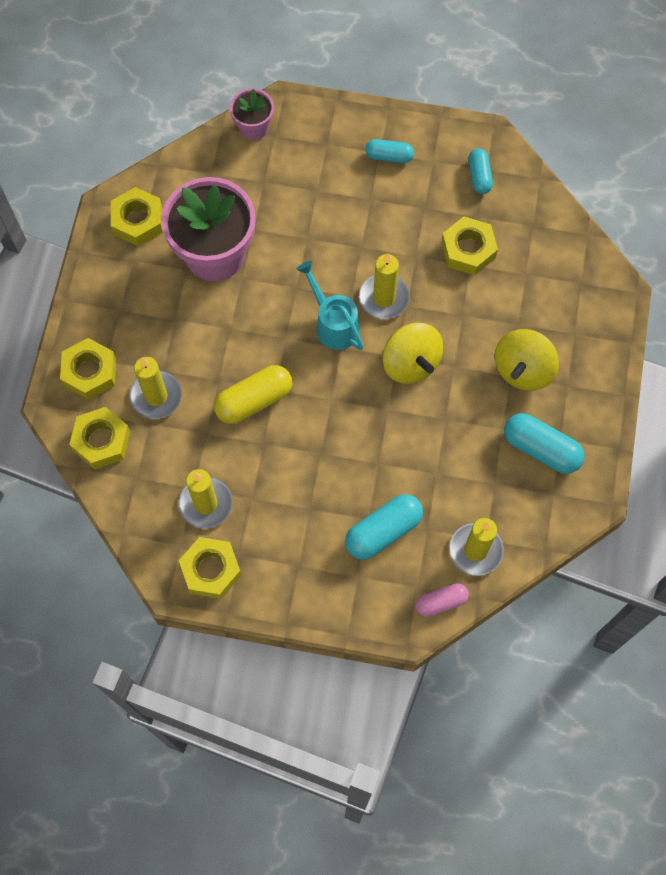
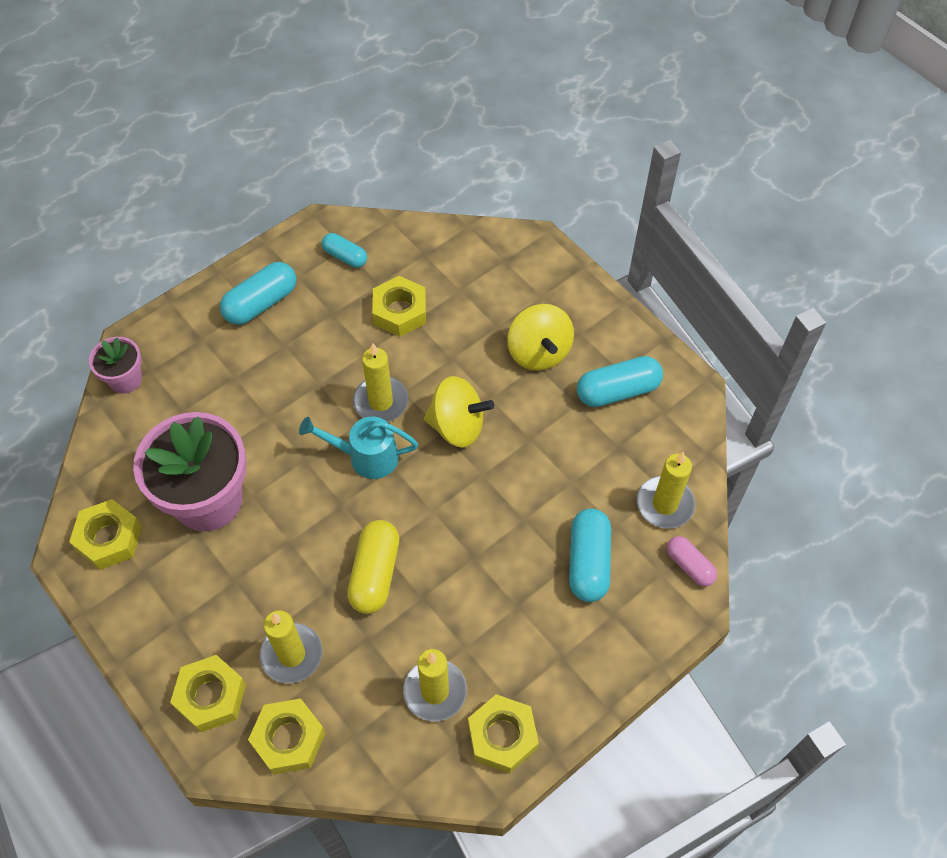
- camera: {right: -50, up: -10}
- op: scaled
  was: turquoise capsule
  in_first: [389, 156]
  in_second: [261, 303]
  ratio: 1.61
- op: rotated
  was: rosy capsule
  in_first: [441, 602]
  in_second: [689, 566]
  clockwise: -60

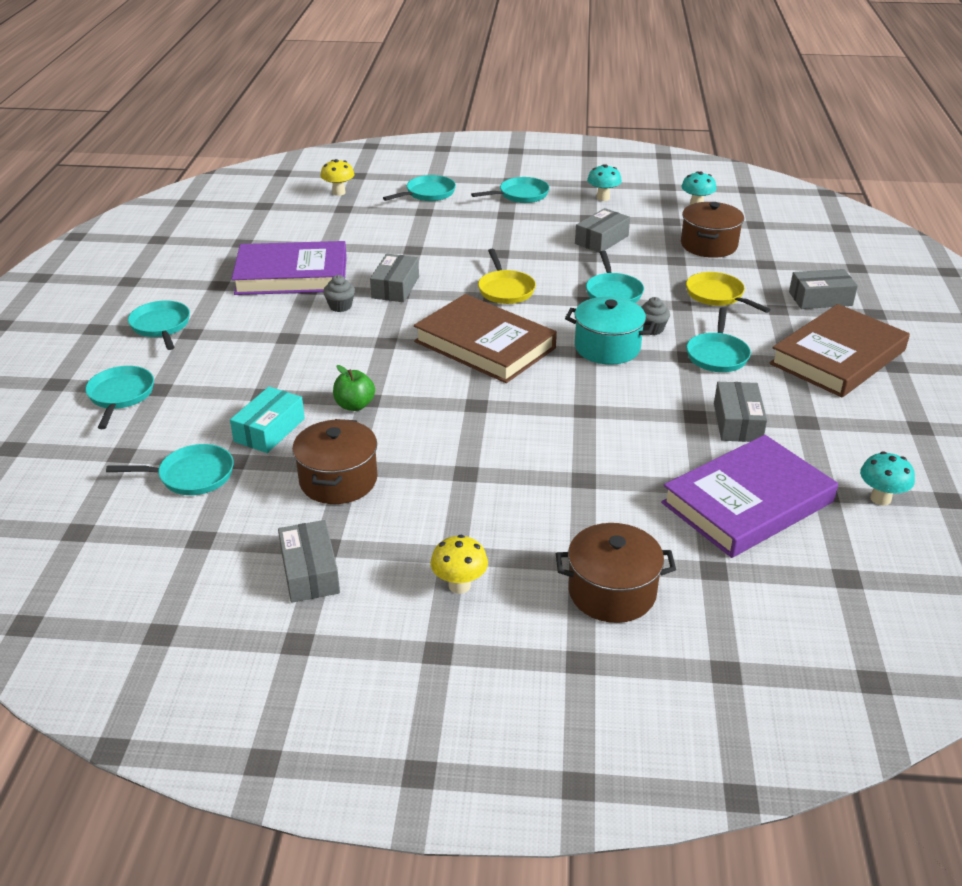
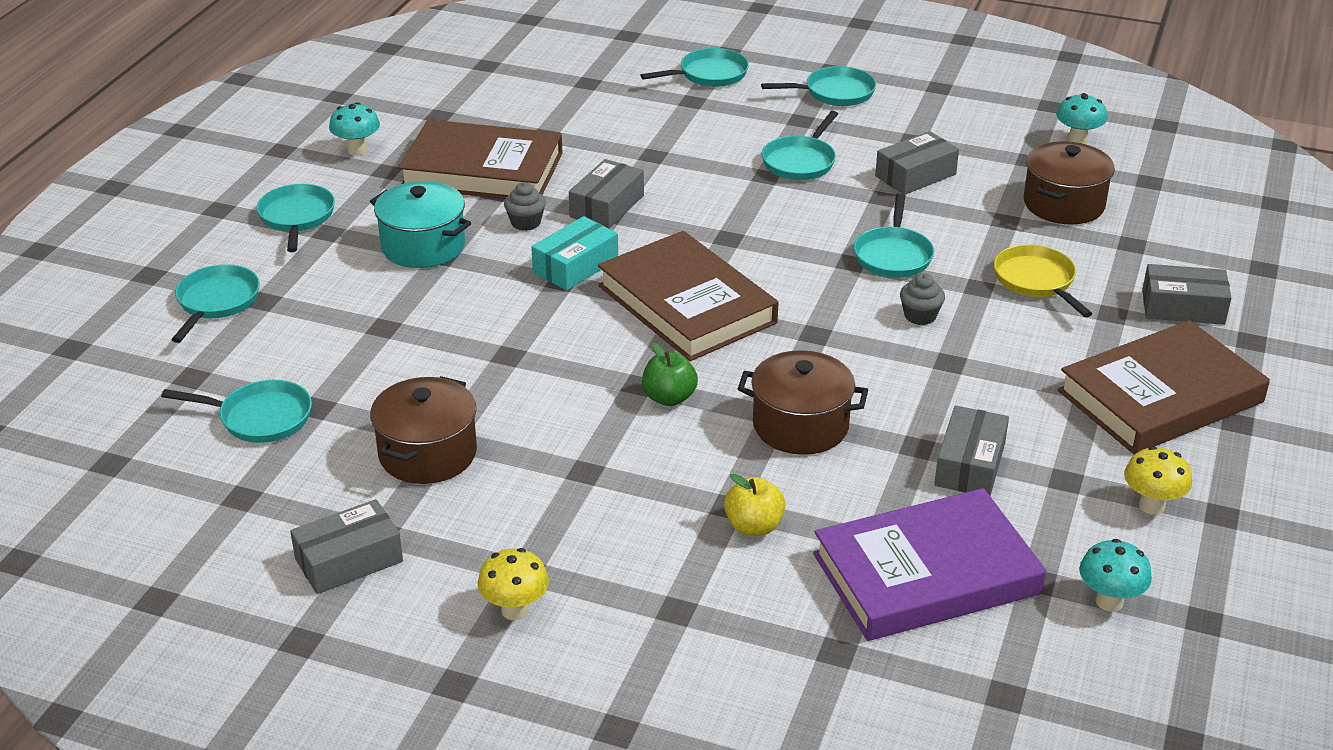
- camera: {right: 15, up: 0}
- op: rotated
  was: ash-grey box
  in_first: [310, 572]
  in_second: [349, 560]
  clockwise: 60
- op: shifted
  was: turquoise toadstool
  in_first: [603, 198]
  in_second: [357, 150]
- op: shifted
  was: turquoise pot
  in_first: [607, 348]
  in_second: [423, 246]
- op: repainted
  was: purple hardback
  now: brown hardback
  in_first: [291, 275]
  in_second: [482, 170]
- op: shifted
  was: turquoise box
  in_first: [269, 430]
  in_second: [575, 266]
- op: shifted
  was: leaf-green apple
  in_first: [354, 405]
  in_second: [669, 398]
- op: new
  now: bright yellow apple
  in_second: [753, 526]
- op: shifted
  was: brown pot
  in_first: [612, 592]
  in_second: [800, 425]
- op: shifted
  was: turquoise frying pan
  in_first: [717, 355]
  in_second: [800, 162]
- op: shifted
  was: bright yellow toadstool
  in_first: [339, 192]
  in_second: [1151, 506]
- op: gone
  was: bright yellow frying pan
  in_first: [505, 289]

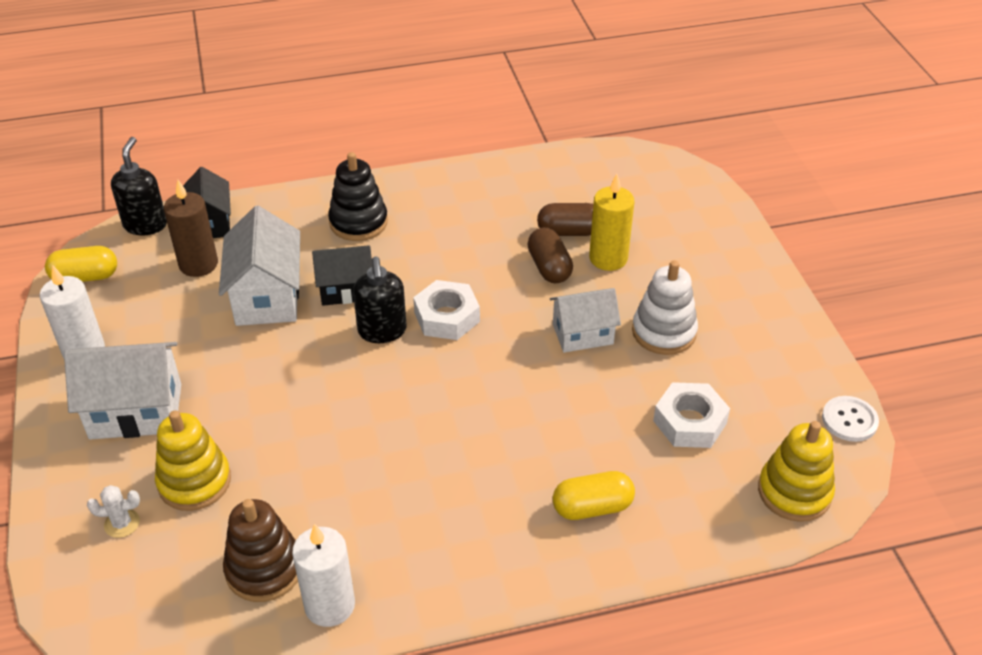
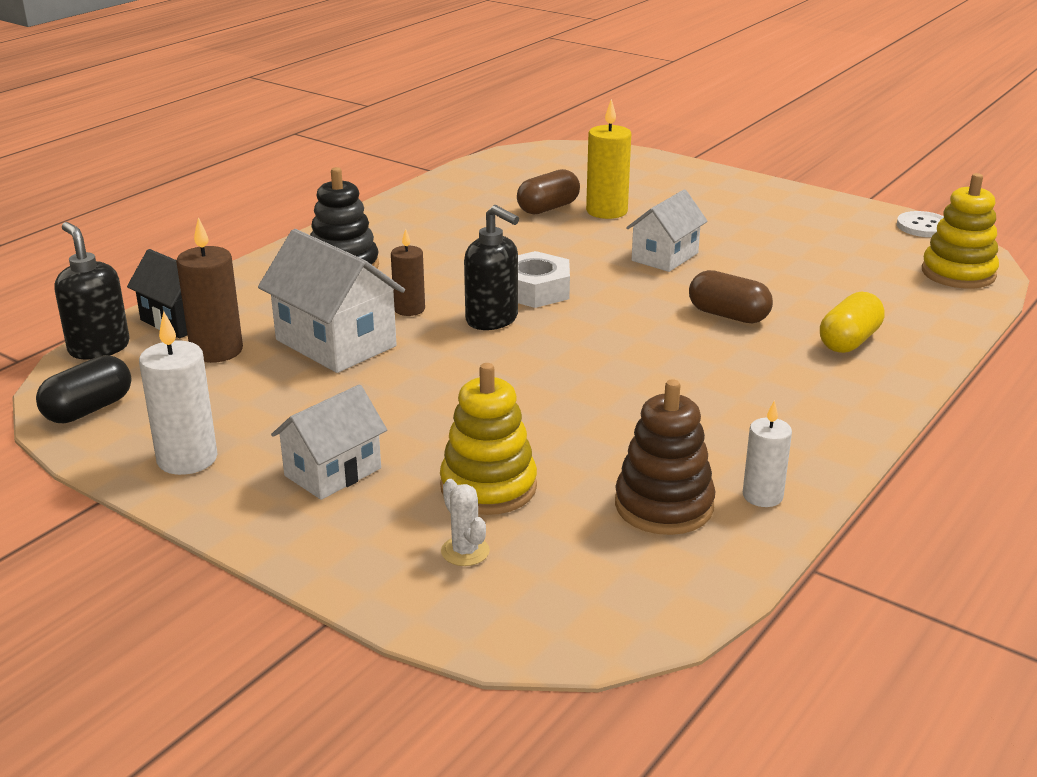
- camera: {right: -40, up: -15}
- op: repainted
  was: bright yellow capsule
  now: jet-black capsule
  in_first: [85, 277]
  in_second: [88, 409]
- op: scaled
  was: white cottage
  in_first: [136, 411]
  in_second: [333, 472]
  ratio: 0.66
- op: swapped
  was: jet-black cottage
  now: brown pillar candle
  in_first: [346, 289]
  in_second: [409, 309]
- op: rotated
  was: white prickly plant
  in_first: [122, 523]
  in_second: [465, 551]
  clockwise: -75
- op: shifted
  was: brown capsule
  in_first: [549, 267]
  in_second: [728, 315]
- op: scaled
  was: white pillar candle
  in_first: [329, 605]
  in_second: [762, 496]
  ratio: 0.65
- op: gone
  was: white stacking toy
  in_first: [664, 332]
- op: gone
  was: white nut
  in_first: [689, 422]

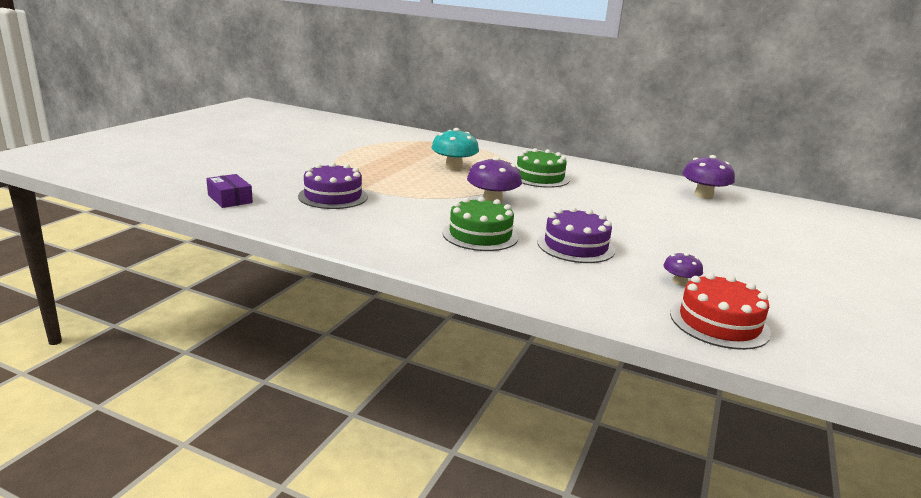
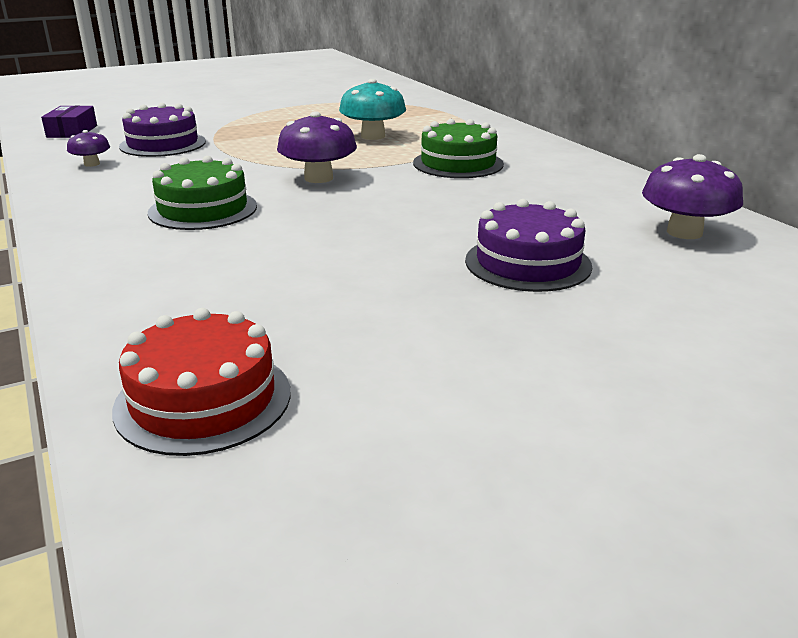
- camera: {right: 40, up: 5}
- op: shifted
  was: purple toadstool
  in_first: [679, 282]
  in_second: [92, 164]
- op: shifted
  was: purple cake
  in_first: [575, 246]
  in_second: [528, 263]

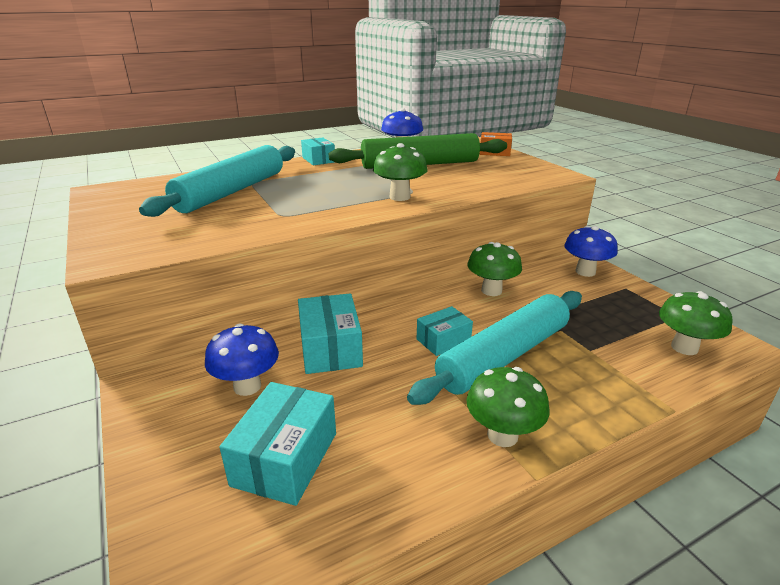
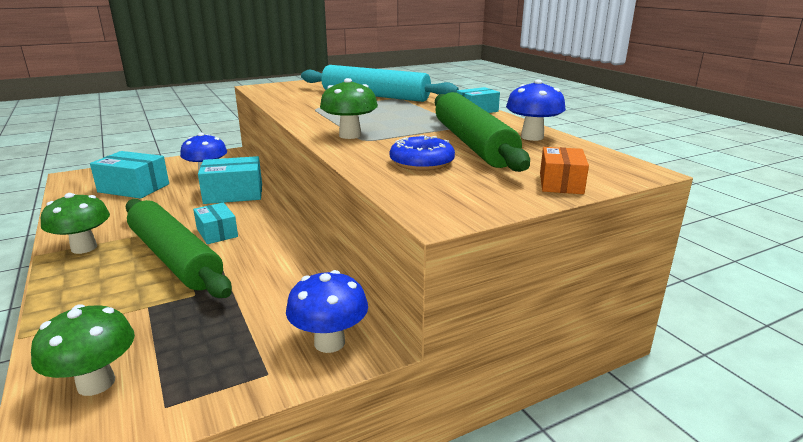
- camera: {right: 90, up: -5}
- op: repainted
  was: turquoise pastry roller
  now: leaf-green pastry roller
  in_first: [504, 356]
  in_second: [175, 258]
- op: new
  now: cobalt donut
  in_second: [422, 162]
- op: gone
  was: leaf-green toadstool
  in_first: [491, 290]

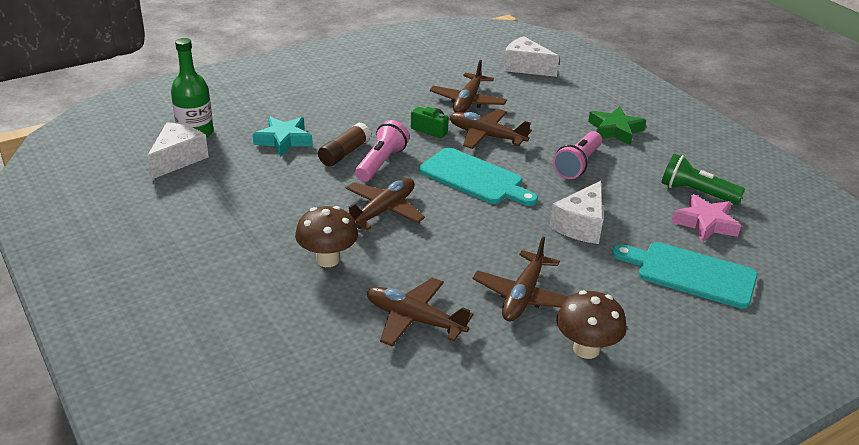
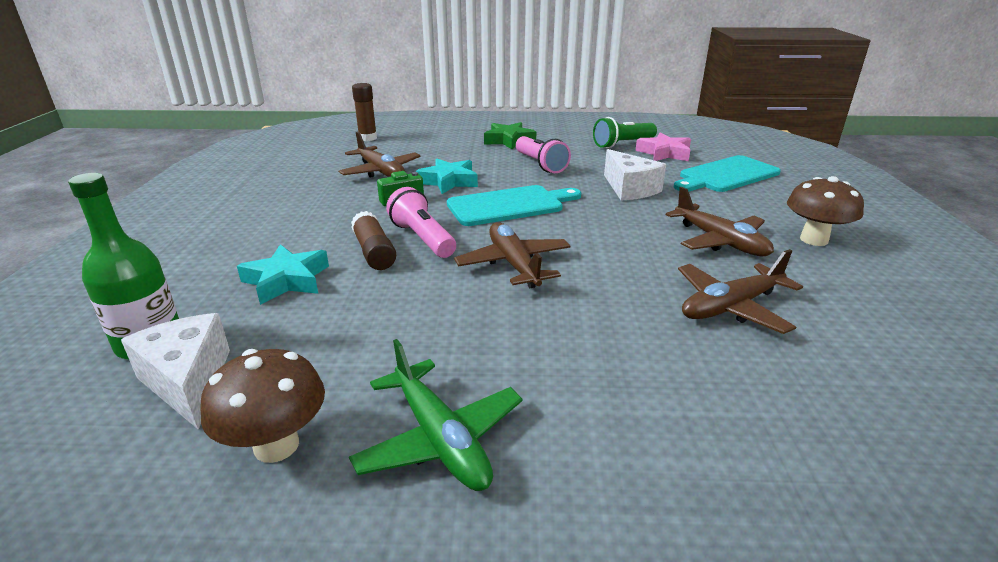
- camera: {right: -55, up: -5}
- op: shifted
  was: brown toadstool
  in_first: [327, 259]
  in_second: [276, 445]
- op: new
  now: leaf-green aeroplane
  in_second: [440, 439]
- op: swapped
  was: white cheese
  now: brown stick of glue
  in_first: [525, 67]
  in_second: [368, 138]
- op: swapped
  was: brown aeroplane
  now: turquoise five-pointed star
  in_first: [486, 136]
  in_second: [448, 181]

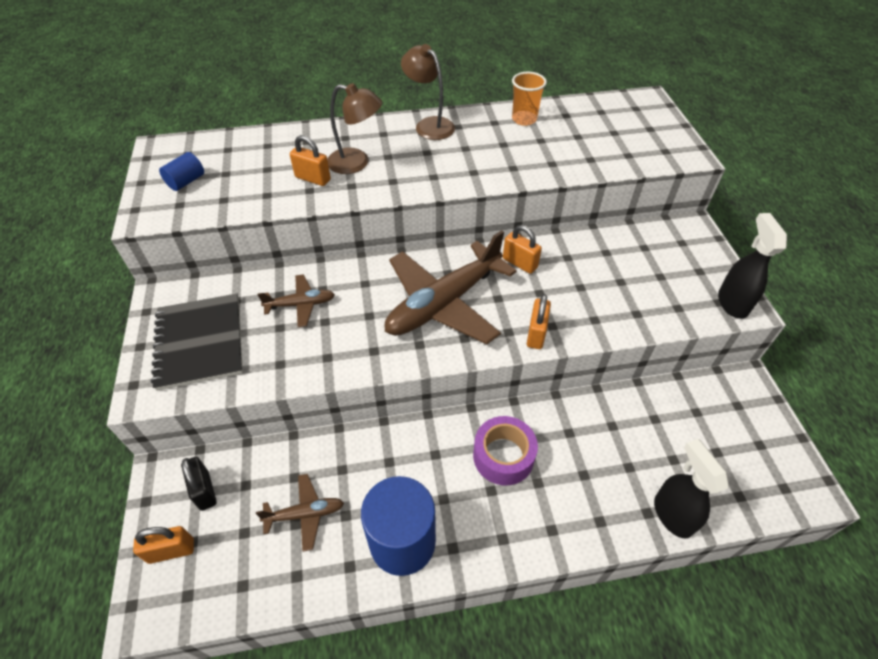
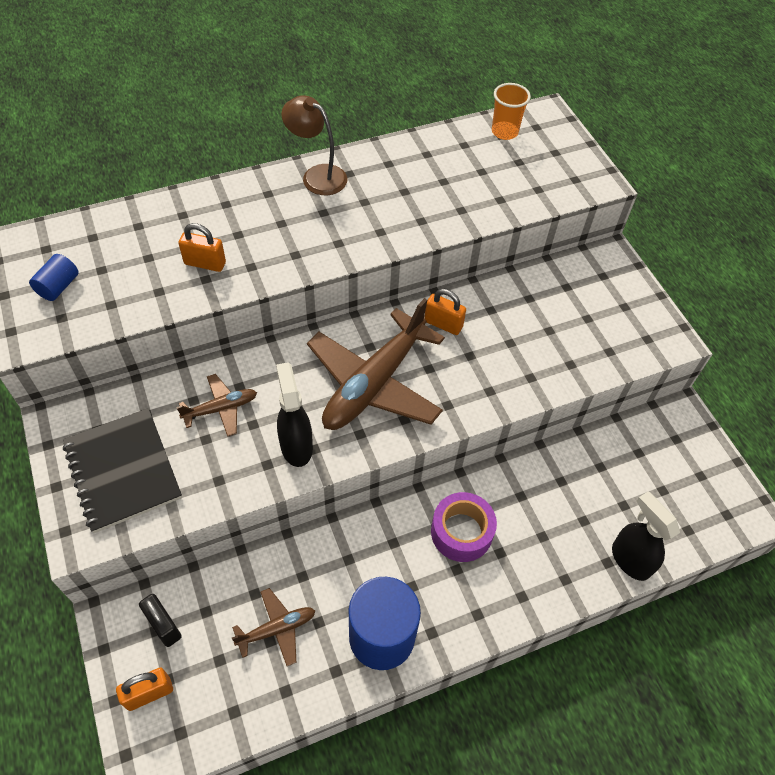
- camera: {right: -15, up: 5}
- op: shifted
  was: jet-black sprayer
  in_first: [732, 303]
  in_second: [296, 446]
- op: shifted
  was: orange-coloured cup
  in_first: [524, 119]
  in_second: [504, 132]
- op: gone
  was: brown reading lamp
  in_first: [356, 163]
- op: gone
  was: orange-coloured padlock
  in_first: [536, 334]

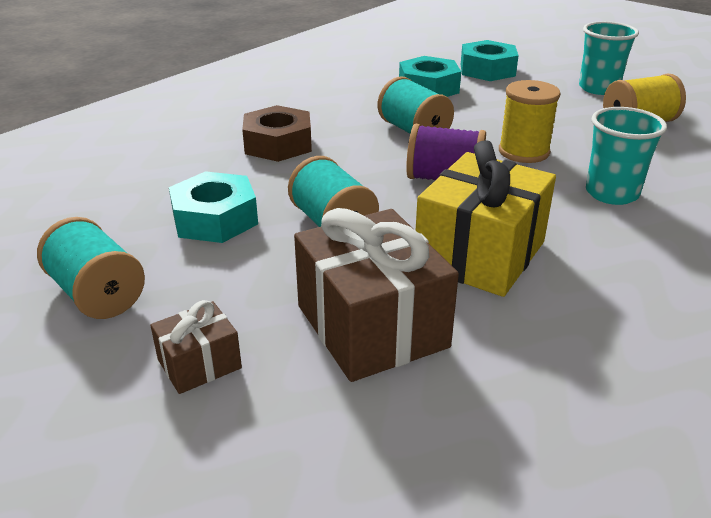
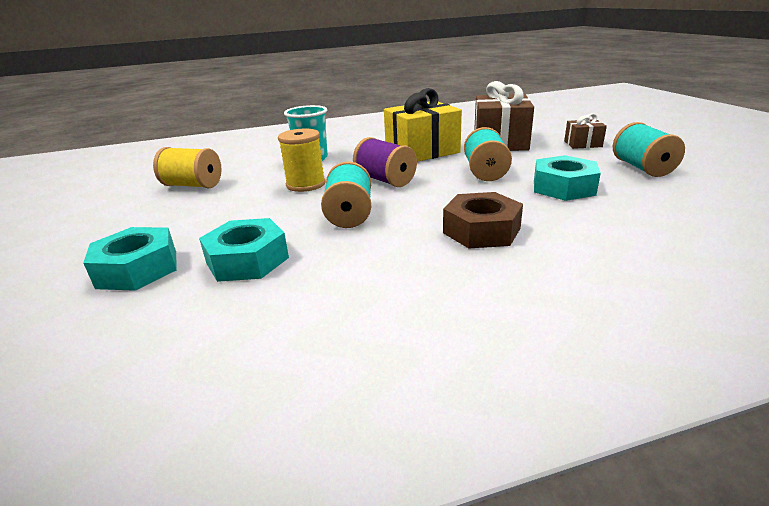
- camera: {right: -145, up: -5}
- op: gone
  was: turquoise cup
  in_first: [598, 88]

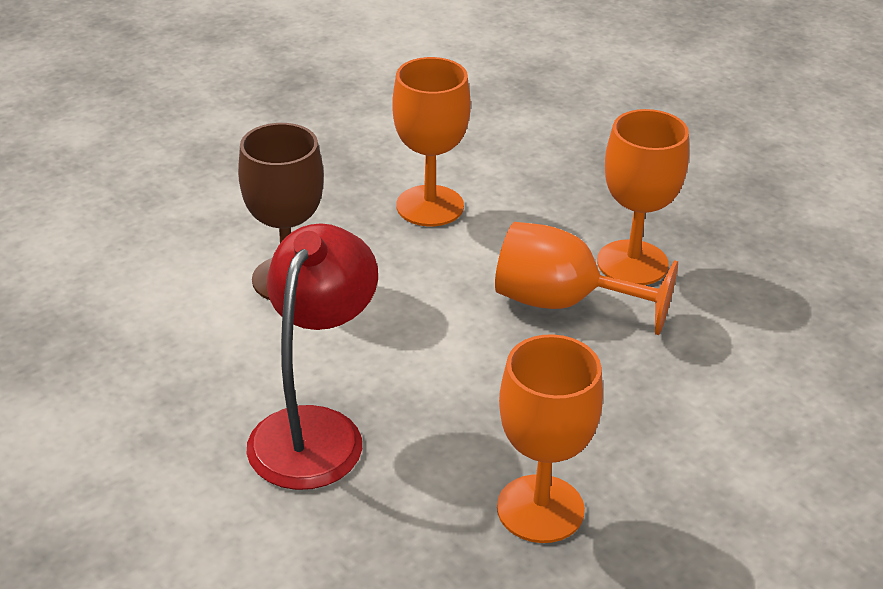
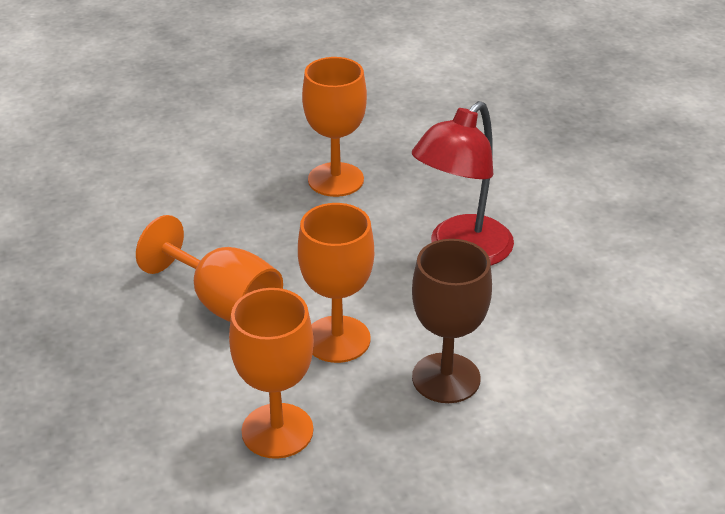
- camera: {right: -160, up: 0}
- op: shifted
  was: orange-coloured goblet
  in_first: [632, 263]
  in_second: [337, 339]

